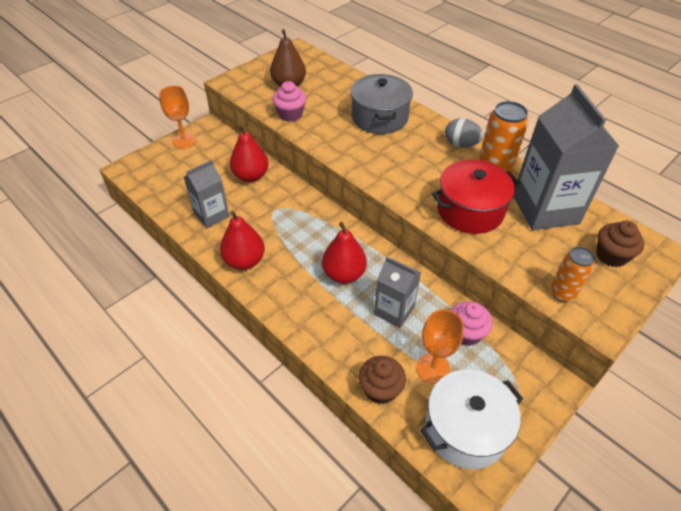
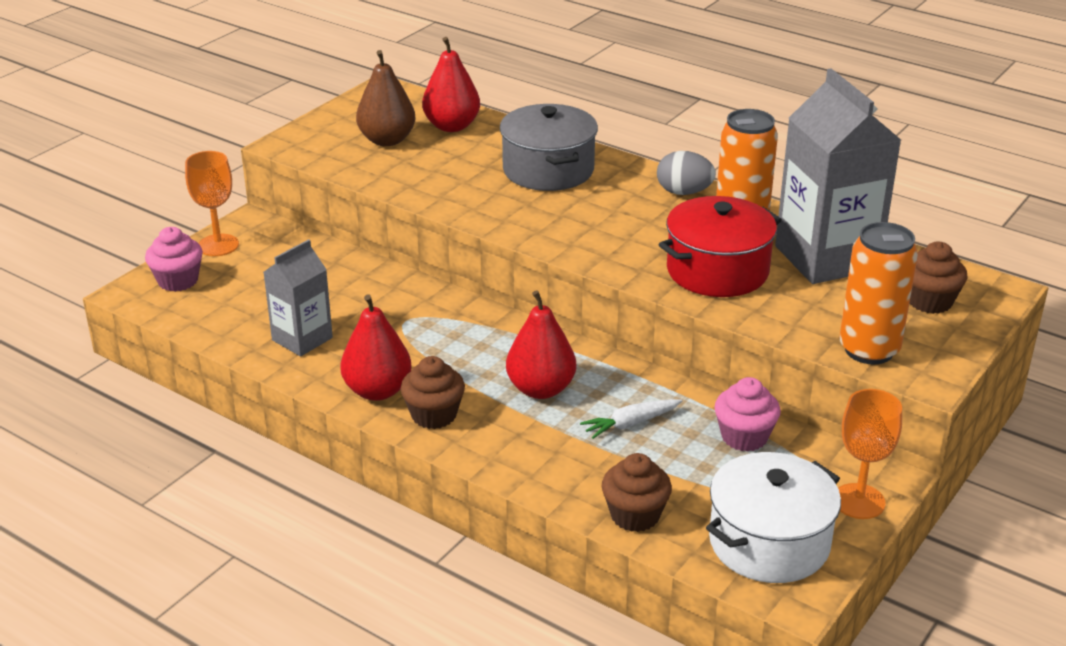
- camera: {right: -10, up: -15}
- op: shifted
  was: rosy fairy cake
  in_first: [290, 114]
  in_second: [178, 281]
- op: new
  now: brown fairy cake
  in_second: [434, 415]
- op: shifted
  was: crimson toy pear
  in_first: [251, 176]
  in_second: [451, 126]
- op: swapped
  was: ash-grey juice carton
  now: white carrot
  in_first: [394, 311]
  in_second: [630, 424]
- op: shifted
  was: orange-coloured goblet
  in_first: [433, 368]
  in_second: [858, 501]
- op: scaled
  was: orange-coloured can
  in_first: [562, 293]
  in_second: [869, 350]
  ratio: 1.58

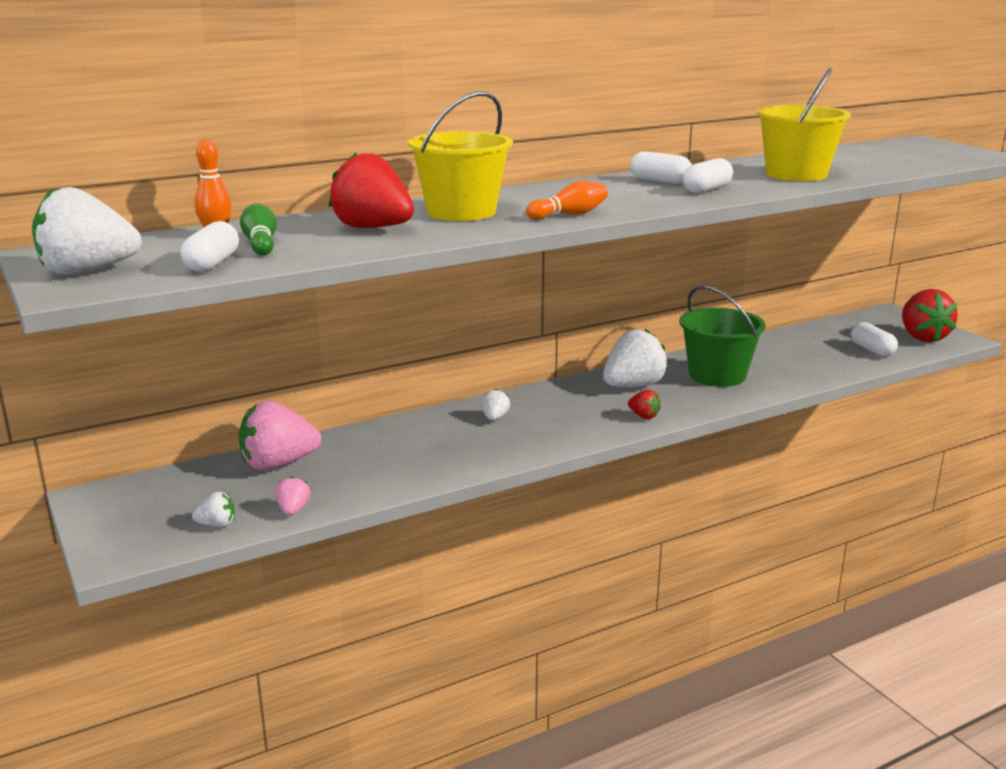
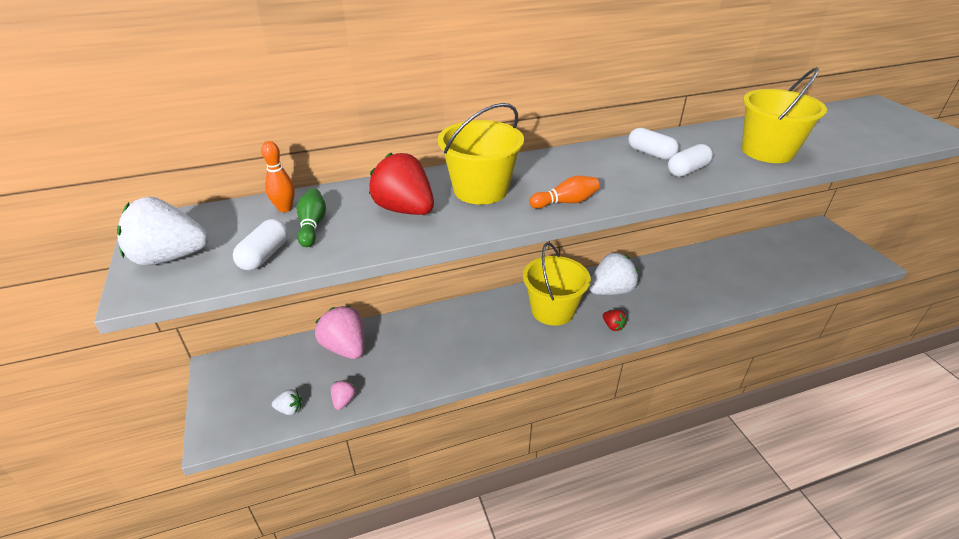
- camera: {right: 10, up: 15}
- op: rotated
  was: rosy strawberry
  in_first: [278, 464]
  in_second: [345, 348]
  clockwise: 60
- op: new
  now: bright yellow pail
  in_second: [552, 310]
- op: gone
  was: white strawberry
  in_first: [494, 418]
- op: gone
  was: leaf-green pail
  in_first: [717, 375]
- op: gone
  was: white capsule
  in_first: [872, 350]
- op: gone
  was: crimson strawberry
  in_first: [922, 337]

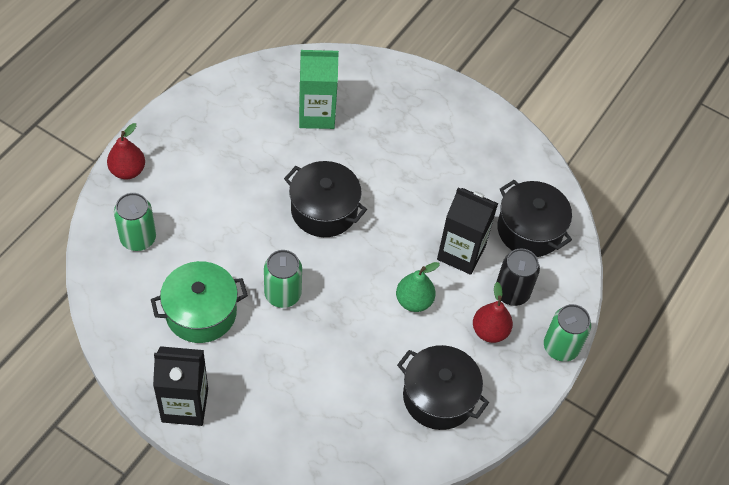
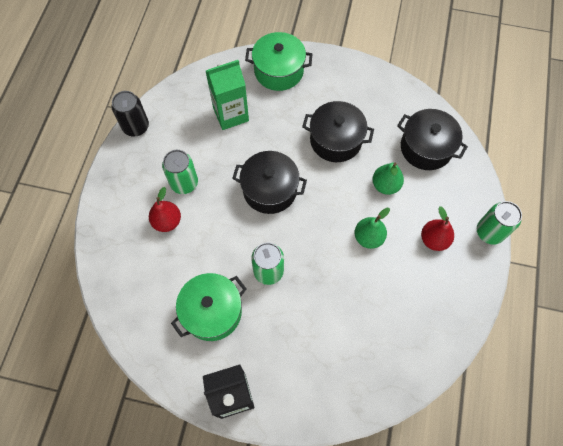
- camera: {right: -15, up: 10}
- op: shifted
  was: jet-black can
  in_first: [512, 292]
  in_second: [136, 127]
- op: shifted
  was: crimson toy pear
  in_first: [128, 171]
  in_second: [167, 221]
- op: shifted
  was: leaf-green can
  in_first: [138, 238]
  in_second: [184, 183]
- op: new
  now: leaf-green pot
  in_second: [278, 71]
- op: shifted
  was: jet-black pot
  in_first: [438, 397]
  in_second: [335, 140]
- op: swapped
  was: jet-black juice carton
  now: leaf-green toy pear
  in_first: [461, 253]
  in_second: [385, 185]

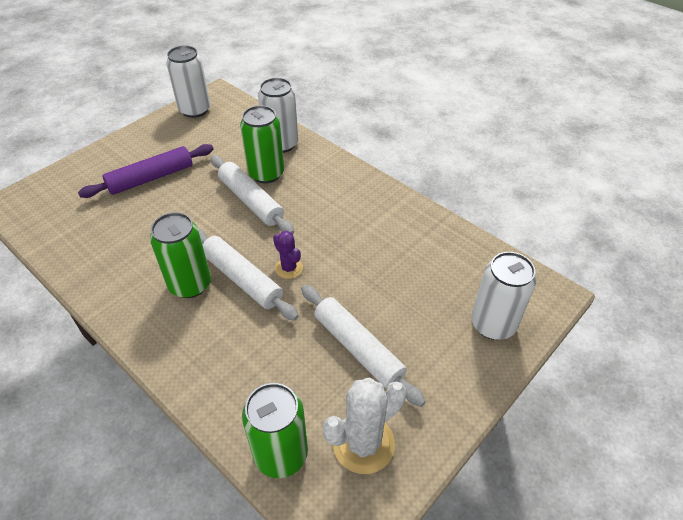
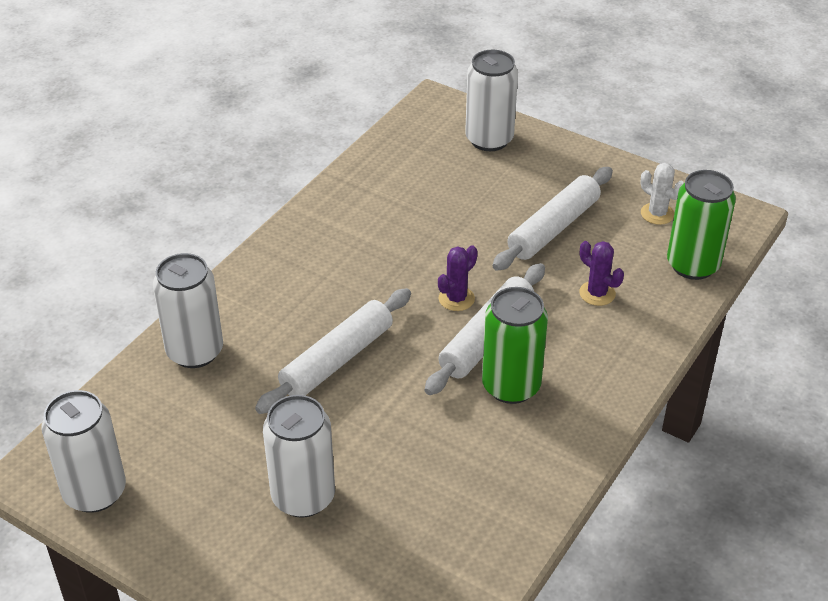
- camera: {right: -100, up: -5}
- op: swapped
  was: purple pastry roller
  now: white can
  in_first: [151, 178]
  in_second: [303, 497]
- op: new
  now: purple prickly plant
  in_second: [597, 293]
- op: scaled
  was: white prickly plant
  in_first: [363, 444]
  in_second: [657, 214]
  ratio: 0.56
- op: gone
  was: leaf-green can
  in_first: [266, 174]

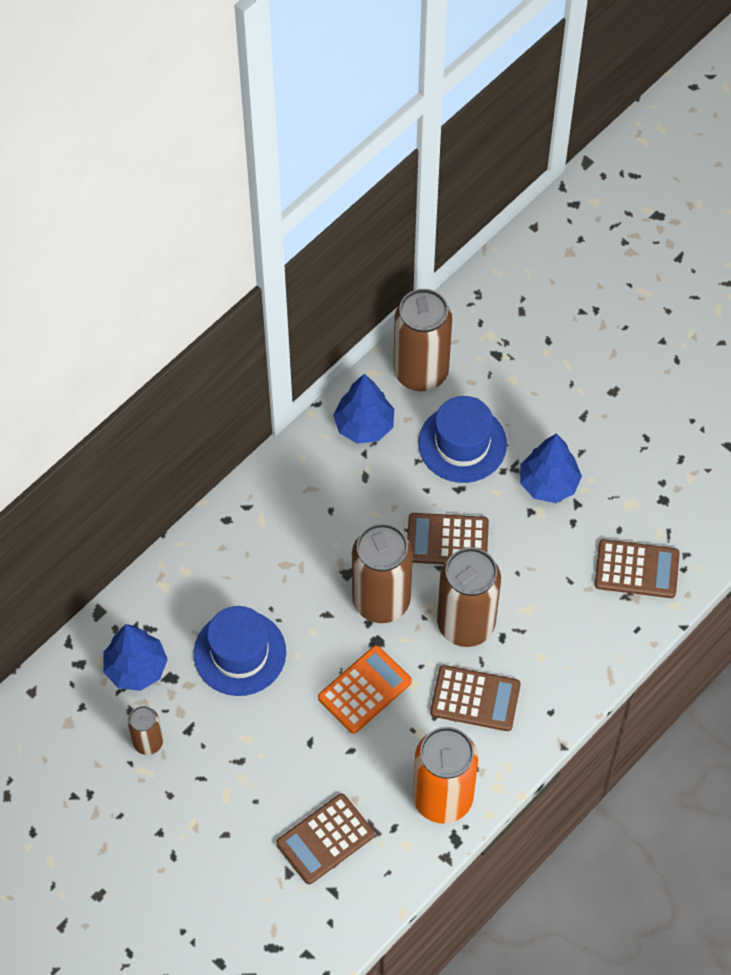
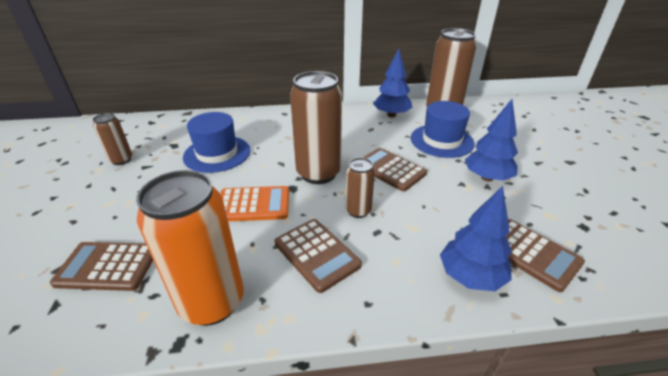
- camera: {right: 40, up: -25}
- op: scaled
  was: brown can
  in_first: [466, 624]
  in_second: [358, 211]
  ratio: 0.51
- op: shifted
  was: cobalt tree
  in_first: [136, 668]
  in_second: [470, 276]

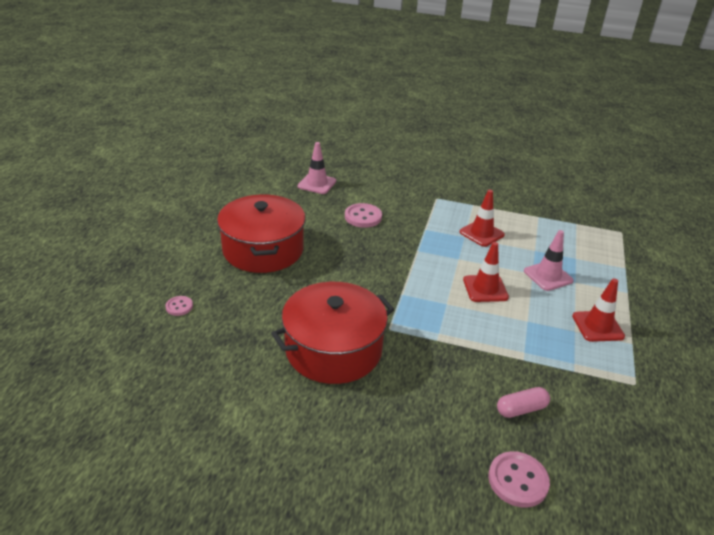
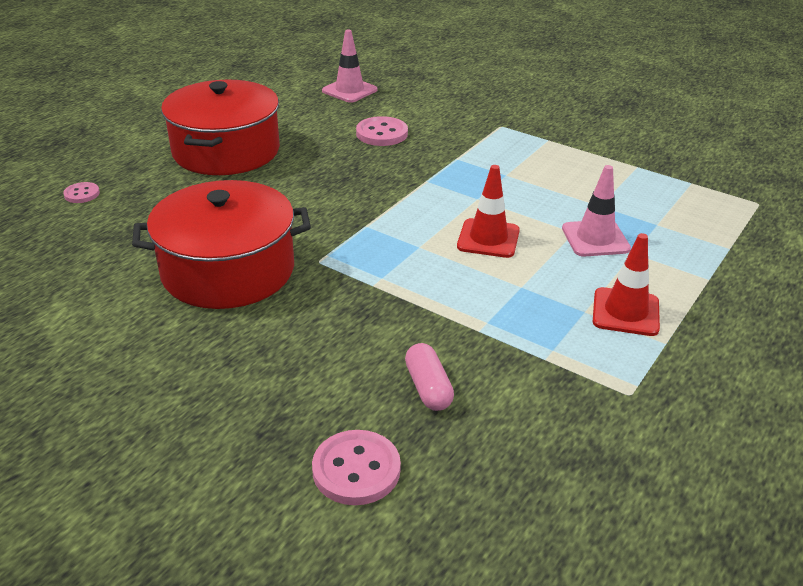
- camera: {right: 20, up: 0}
- op: rotated
  was: rosy capsule
  in_first: [521, 409]
  in_second: [428, 388]
  clockwise: 75
- op: gone
  was: crimson traffic cone
  in_first: [481, 233]

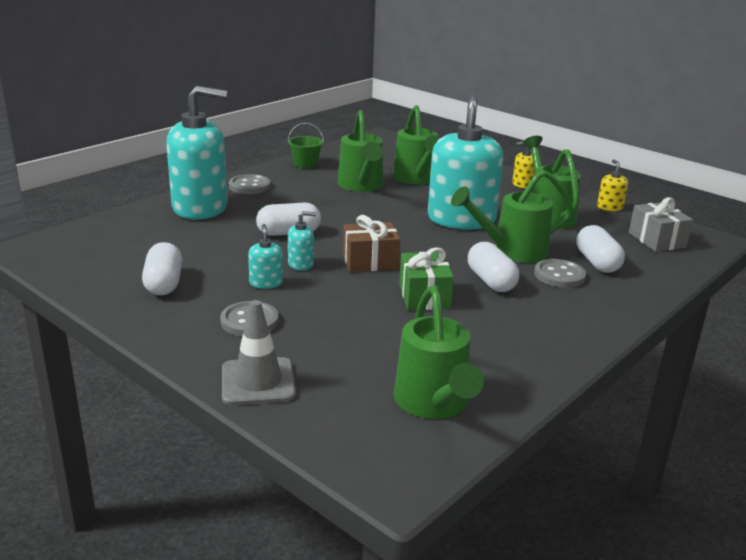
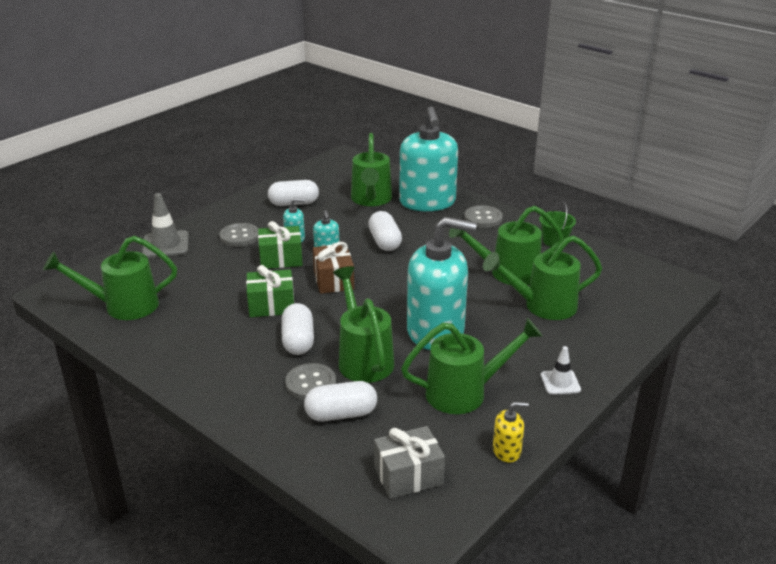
- camera: {right: 90, up: 5}
- op: new
  now: leaf-green gift
  in_second: [281, 259]
- op: rotated
  was: white capsule
  in_first: [491, 281]
  in_second: [298, 341]
  clockwise: -75
- op: new
  now: leaf-green sprinkling can
  in_second: [371, 200]
- op: swapped
  was: bright yellow soap pump
  now: white traffic cone
  in_first: [522, 184]
  in_second: [560, 382]

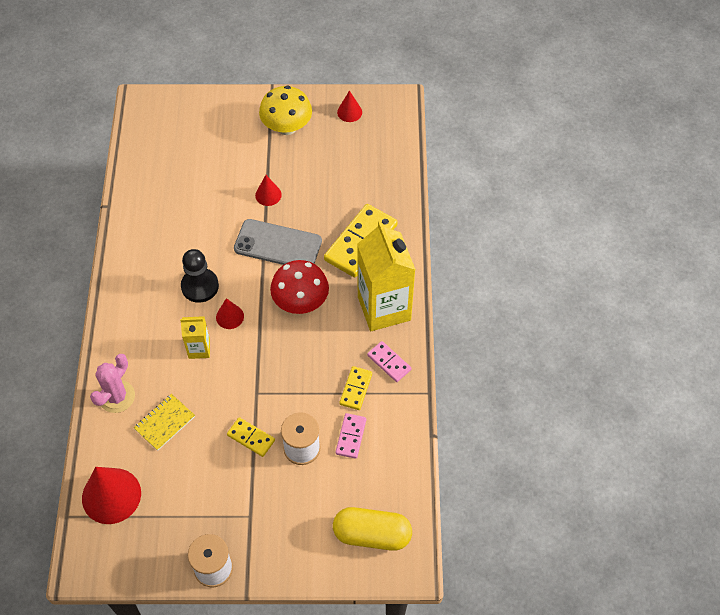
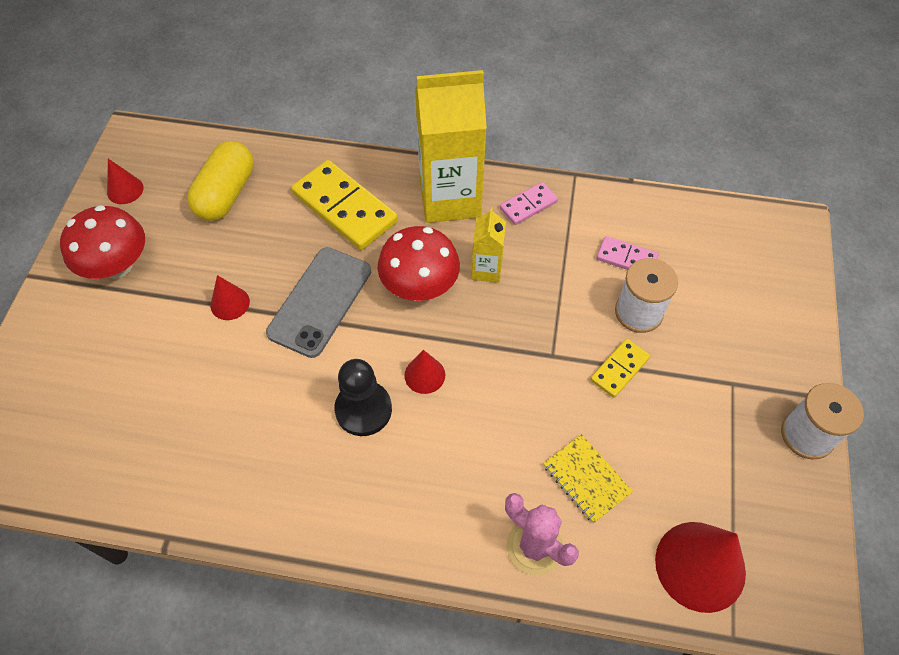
- camera: {right: -80, up: 0}
- op: repainted
  was: bright yellow toadstool
  now: crimson toadstool
  in_first: [287, 127]
  in_second: [117, 266]
- op: shifted
  was: bright yellow capsule
  in_first: [372, 534]
  in_second: [226, 194]
- op: shifted
  was: bright yellow juice carton
  in_first: [199, 349]
  in_second: [486, 269]
- op: gone
  was: bright yellow domino piece
  in_first: [355, 389]

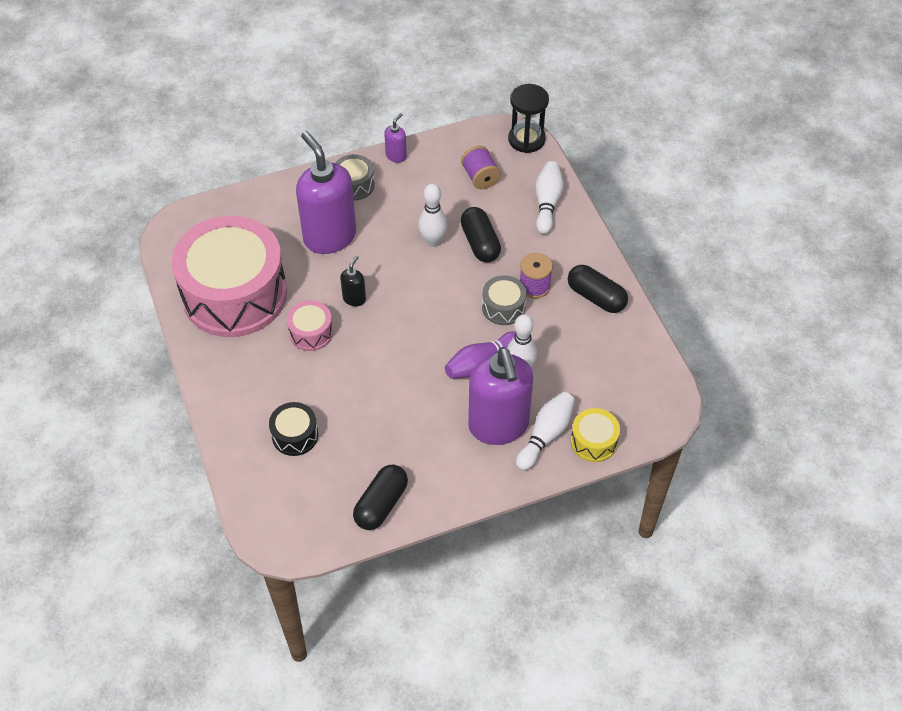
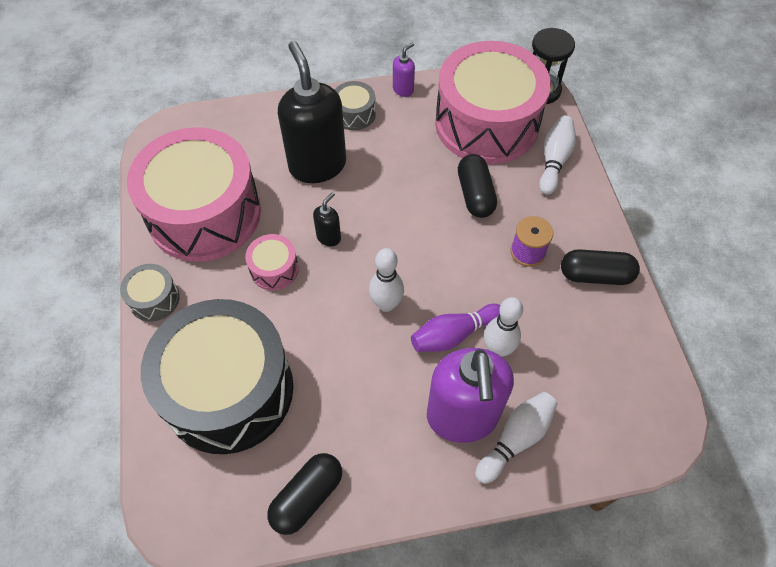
- camera: {right: 10, up: 5}
- op: shifted
  was: ash-grey toy drum
  in_first: [503, 307]
  in_second: [154, 299]
- op: scaled
  was: jet-black toy drum
  in_first: [295, 435]
  in_second: [228, 390]
  ratio: 2.43
- op: repainted
  was: purple soap pump
  now: jet-black soap pump
  in_first: [329, 237]
  in_second: [317, 165]
- op: shifted
  was: white tenpin
  in_first: [433, 241]
  in_second: [386, 304]
- op: swapped
  was: purple reel of thread
  now: rosy toy drum
  in_first: [480, 177]
  in_second: [486, 123]
- op: rotated
  was: jet-black capsule
  in_first: [596, 297]
  in_second: [595, 275]
  clockwise: -45
- op: gone
  was: bright yellow toy drum
  in_first: [593, 441]

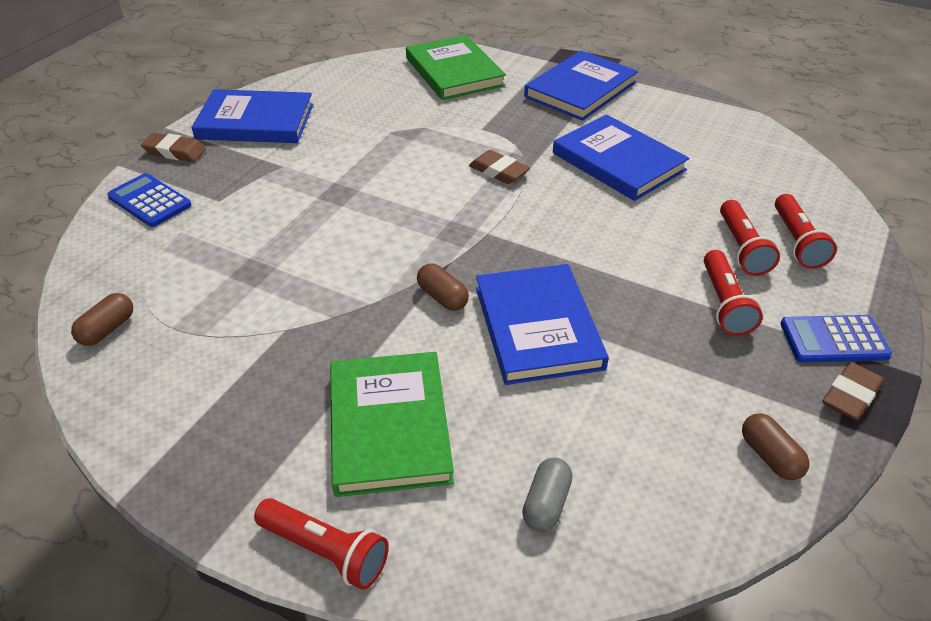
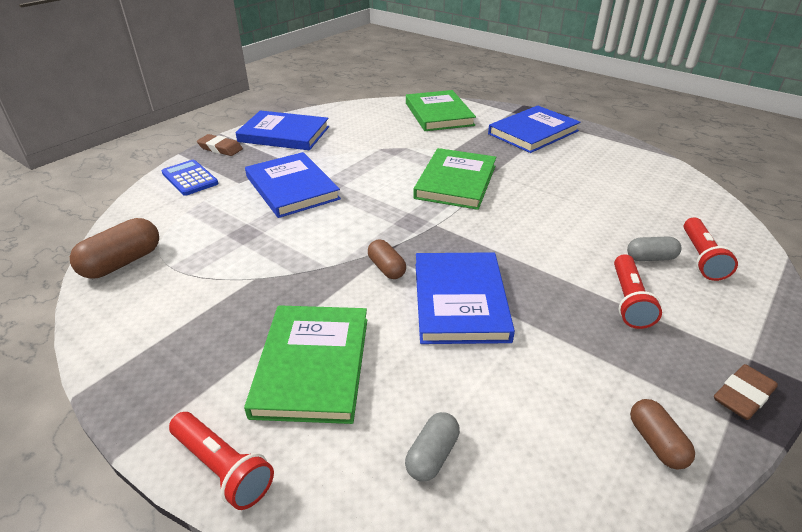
- camera: {right: 10, up: -5}
- op: scaled
  was: brown capsule
  in_first: [107, 329]
  in_second: [122, 262]
  ratio: 1.61
- op: shifted
  was: cobalt hardback
  in_first: [618, 162]
  in_second: [292, 188]
- op: swapped
  was: brown gum eraser
  now: leaf-green hardback
  in_first: [499, 171]
  in_second: [456, 182]
- op: swapped
  was: crimson pocket torch
  now: ash-grey capsule
  in_first: [742, 248]
  in_second: [650, 258]
- op: gone
  was: cobalt pocket calculator
  in_first: [833, 340]

